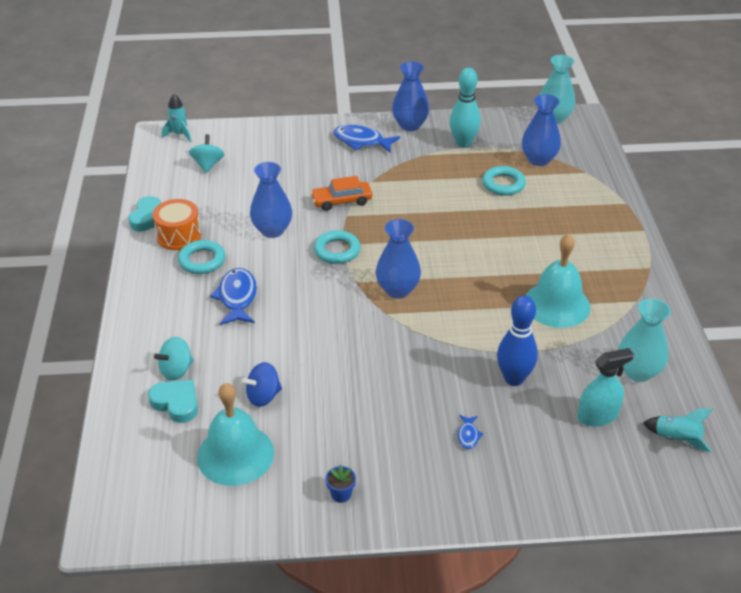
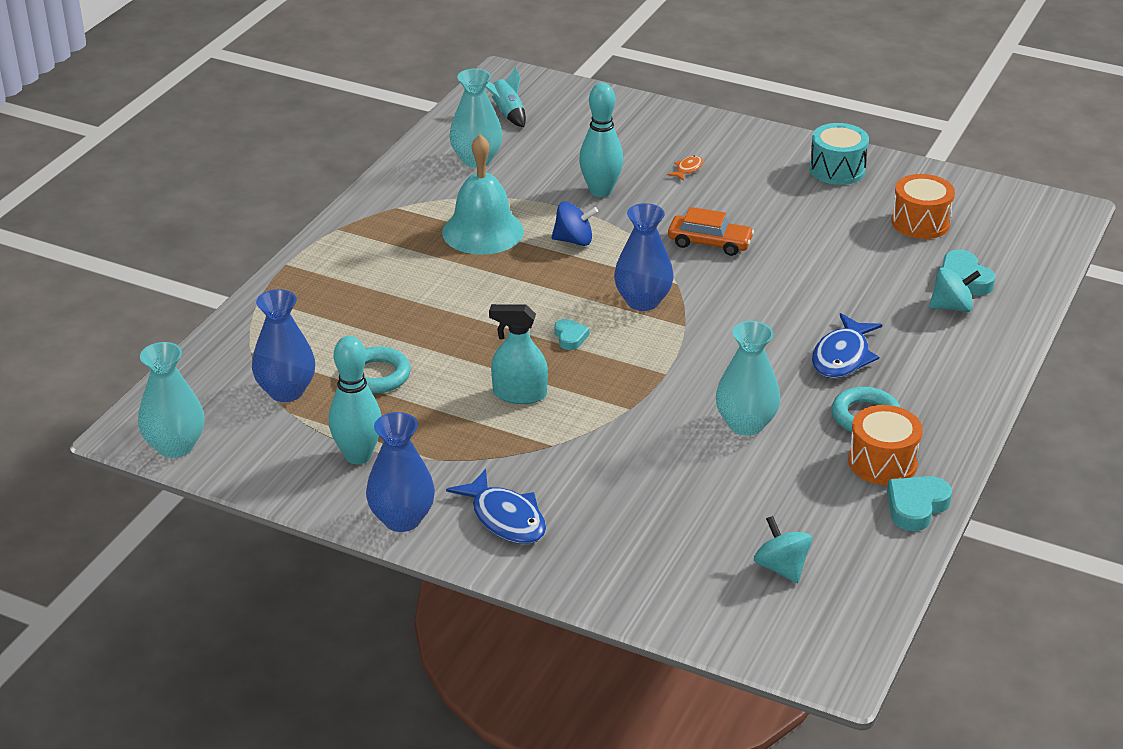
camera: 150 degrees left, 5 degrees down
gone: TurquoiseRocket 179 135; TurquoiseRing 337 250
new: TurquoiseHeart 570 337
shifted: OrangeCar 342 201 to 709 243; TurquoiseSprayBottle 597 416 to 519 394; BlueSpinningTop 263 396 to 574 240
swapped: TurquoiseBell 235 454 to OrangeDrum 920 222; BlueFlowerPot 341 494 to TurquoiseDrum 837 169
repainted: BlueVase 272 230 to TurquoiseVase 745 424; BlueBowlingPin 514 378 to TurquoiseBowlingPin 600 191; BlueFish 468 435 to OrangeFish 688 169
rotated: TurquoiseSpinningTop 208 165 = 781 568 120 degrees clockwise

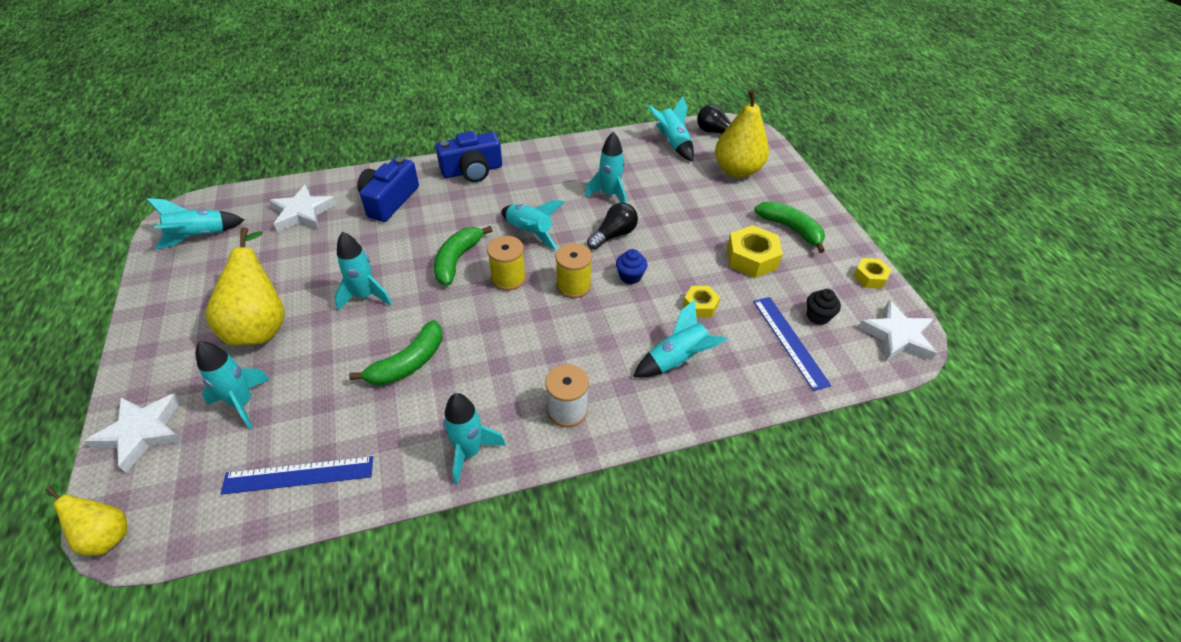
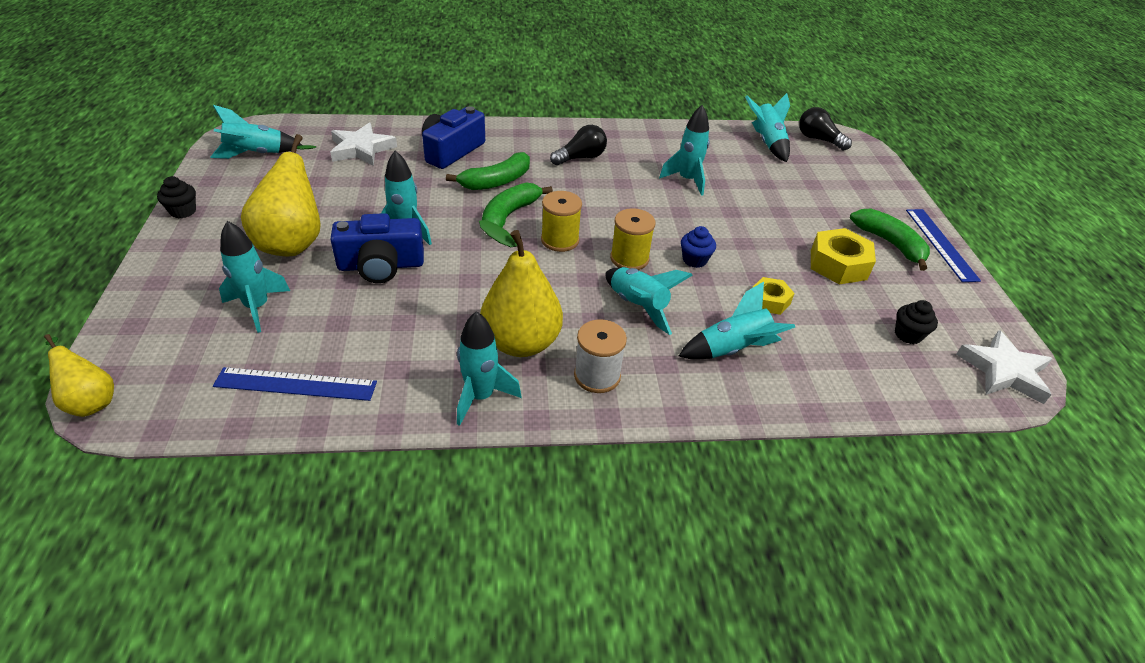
camera: 10 degrees right, 5 degrees down
gone: YellowNut 870 277; WhiteStar 142 432
new: BlackCupcake 183 211
shifted: YellowPear 737 170 to 521 343; BlueCamera 472 170 to 381 265; TurquoiseRocket 530 232 to 638 306; BlackLightBulb 613 235 to 581 158; BlueRuler 789 341 to 940 244; GreenBanana 408 363 to 496 181

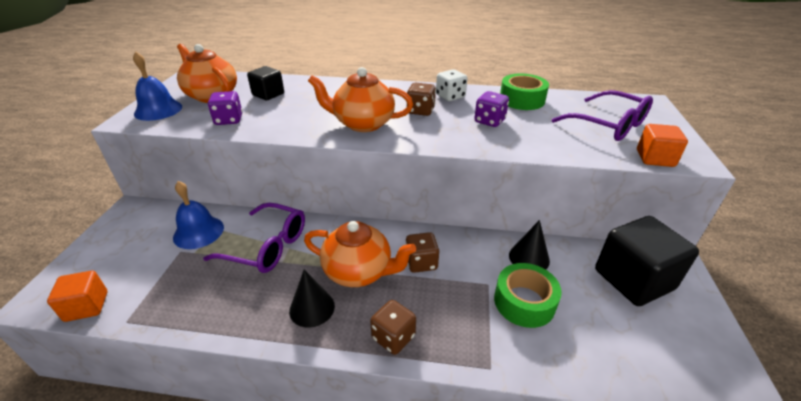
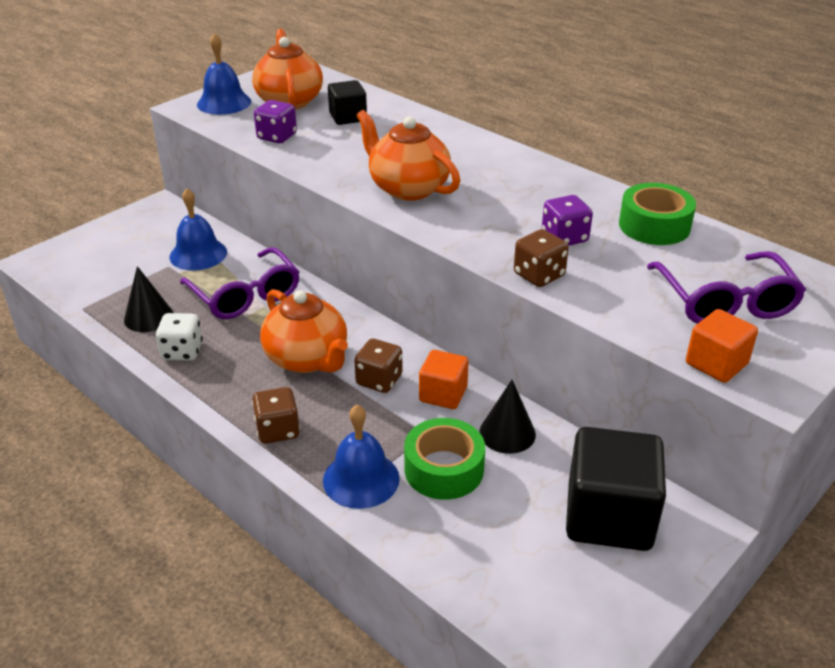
camera: 35 degrees right, 0 degrees up
new: BlueBell 361 479
shifted: WhiteDice 450 96 to 182 351; BrownDice 420 111 to 539 275; BlackCone 312 308 to 148 317; OrangeCube 87 306 to 443 394

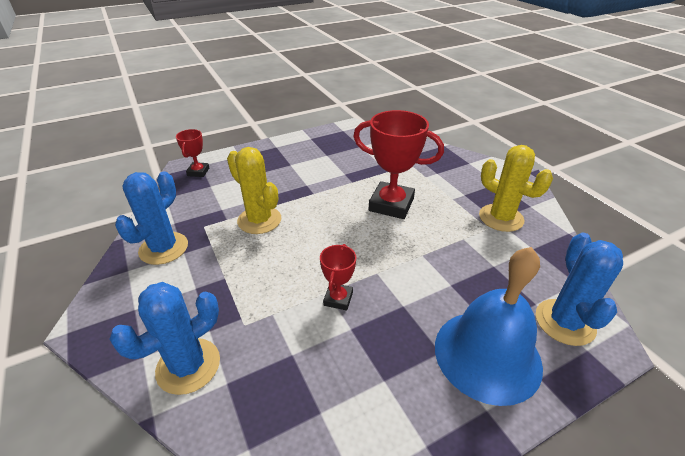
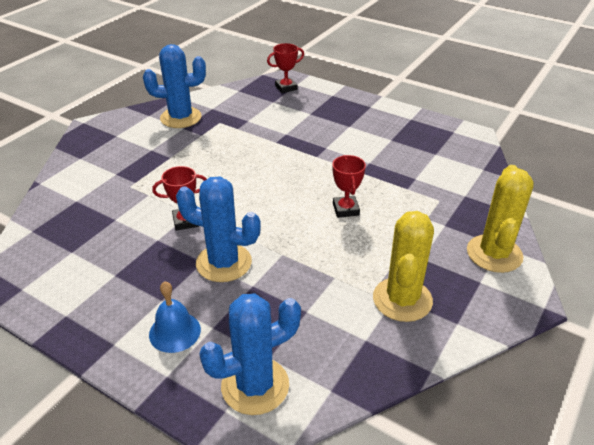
camera: 60 degrees right, 0 degrees up
shifted: YellowCactus 259 220 to 494 254; BlueCactus 188 366 to 224 263
scaled: RedTrophy 391 205 = 345 209 x0.51; BlueBell 487 355 = 175 332 x0.48

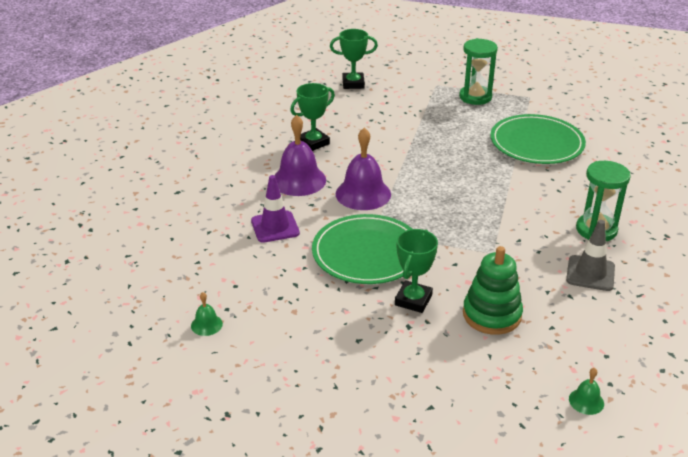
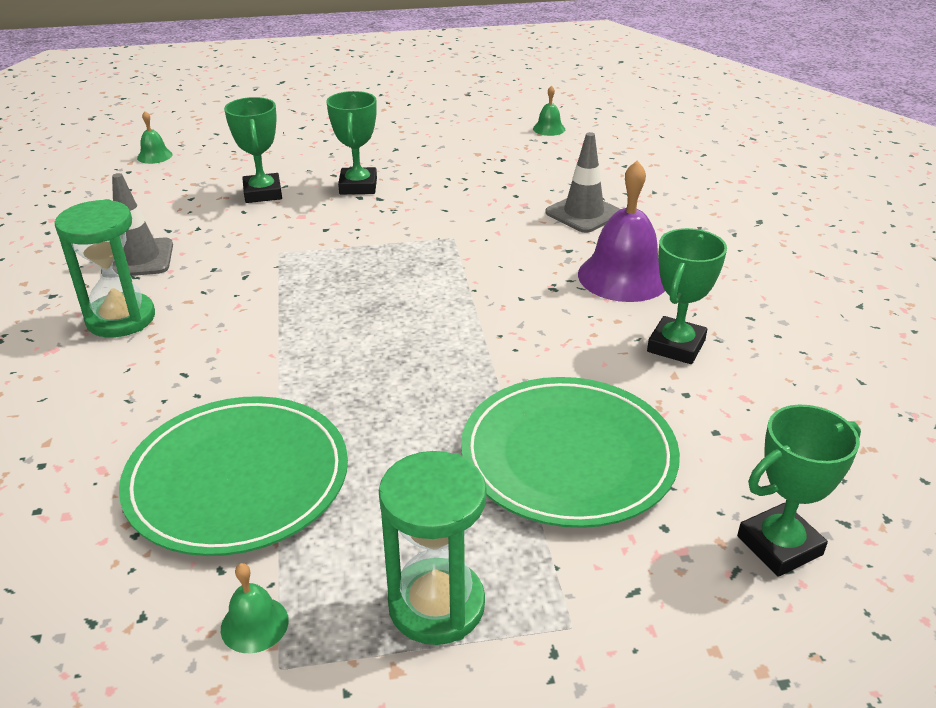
camera: 155 degrees right, 0 degrees up
gone: PurpleBell 363 194
new: GreenBell 254 624
shifted: GreenPlate 367 253 to 568 456
swapped: GreenStackingToy 491 315 to GreenTrophy 263 193
repainted: PurpleTrafficCone 275 227 to GreyTrafficCone 583 213

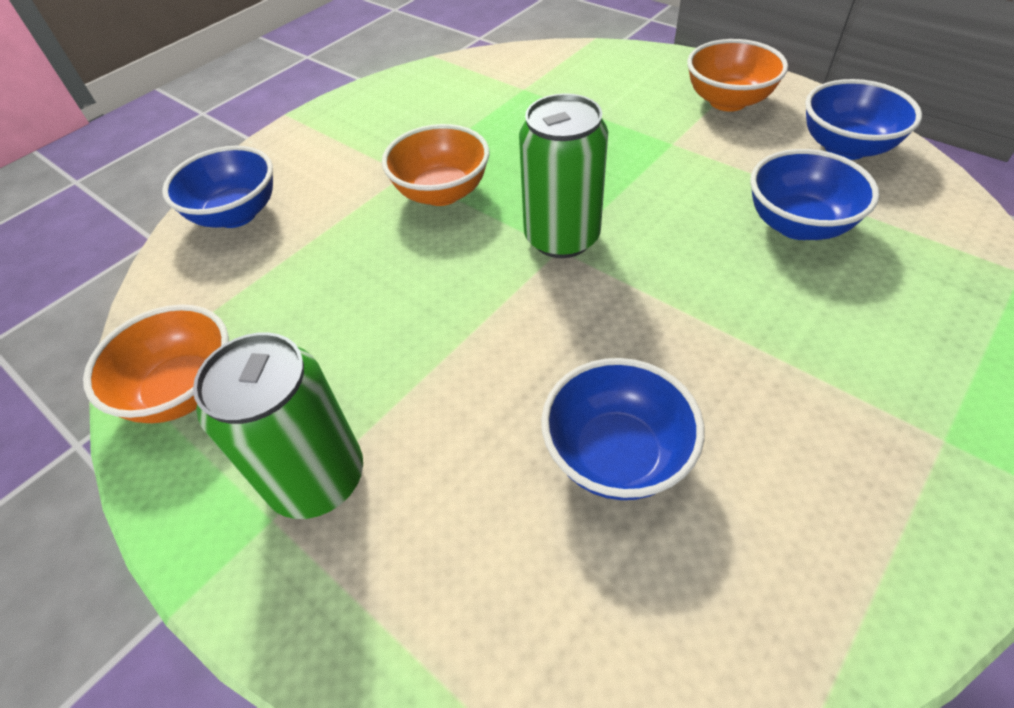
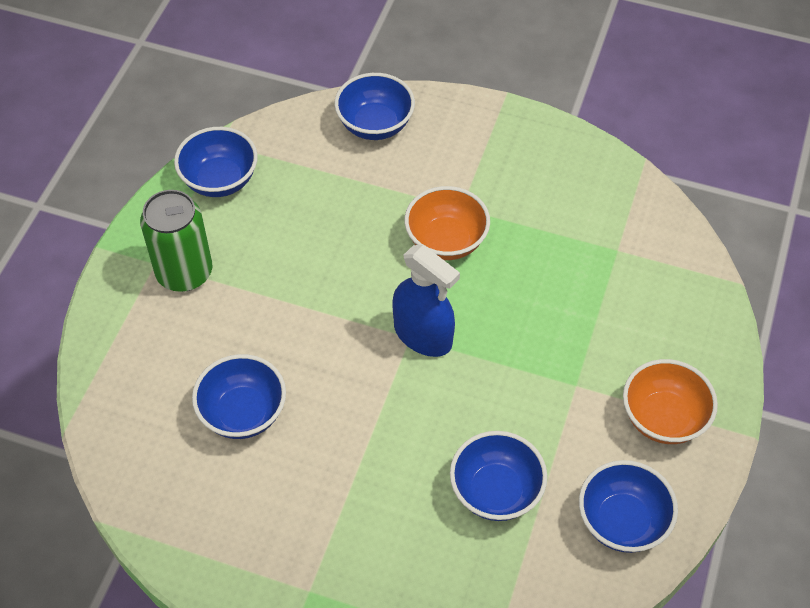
camera: 65 degrees right, 5 degrees up
swapped: GreenCan 562 237 to BlueSprayBottle 423 335
repainted: OrangeBowl 185 390 to BlueBowl 220 180

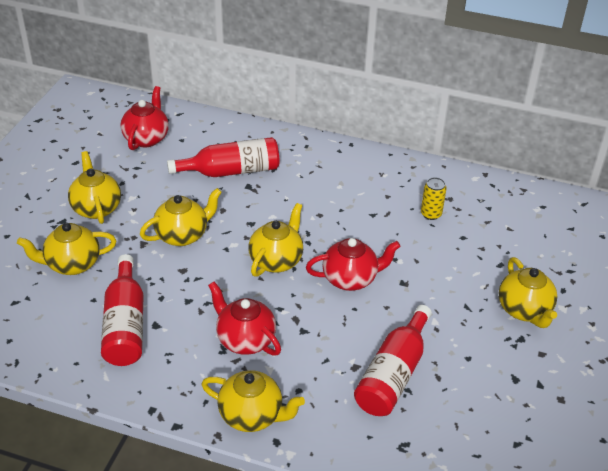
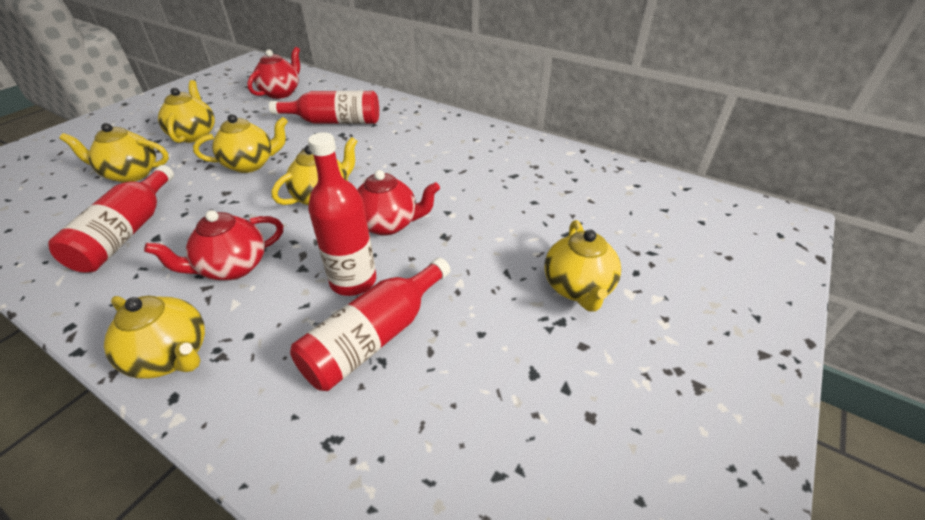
camera: 15 degrees right, 0 degrees up
gone: YellowCan 431 214
new: RedBottle 353 281
rotated: RedTeapot 245 339 = 233 267 90 degrees counterclockwise

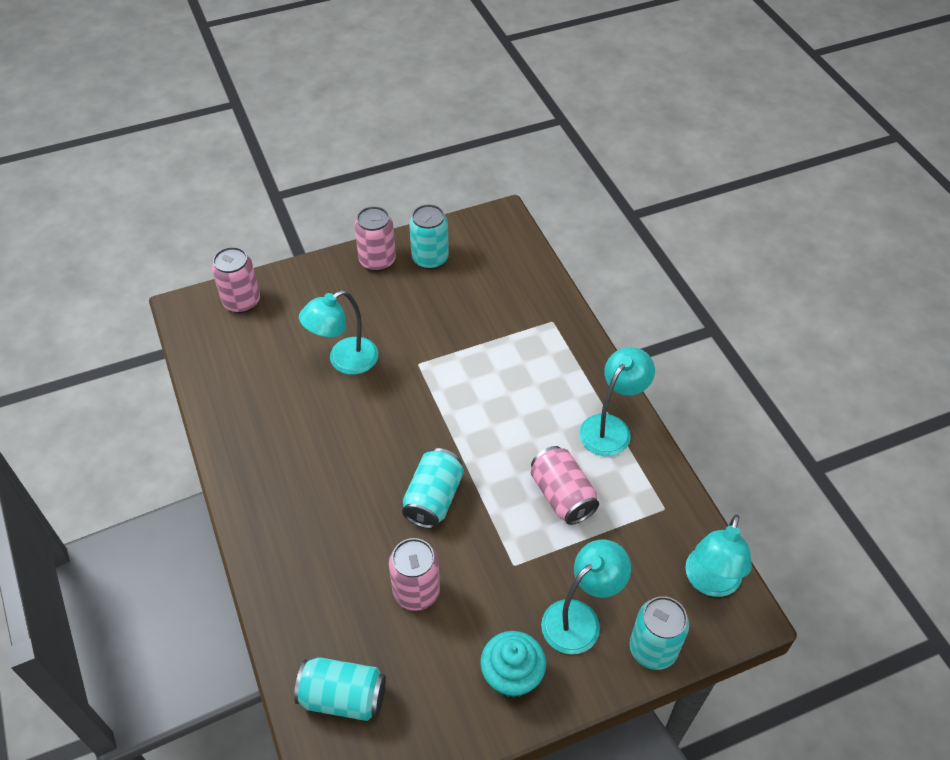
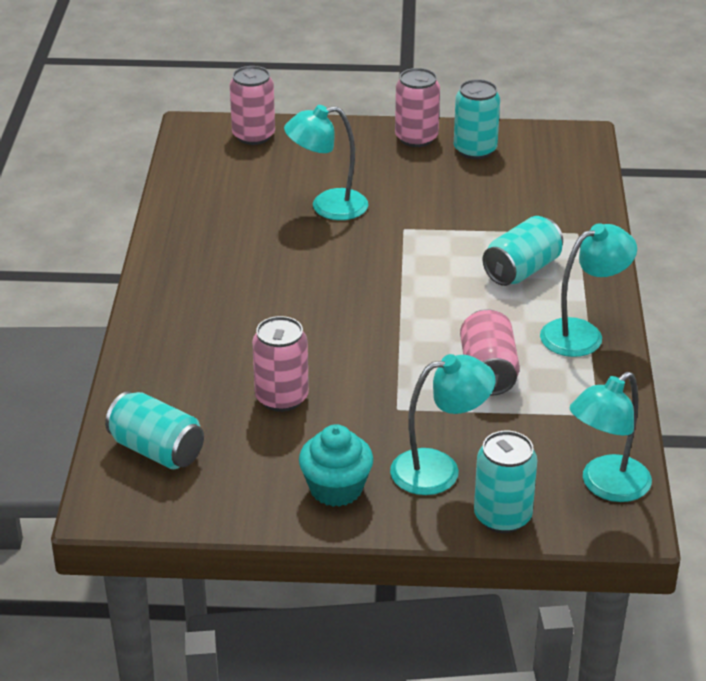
camera: 25 degrees right, 15 degrees down
shifted: TurquoiseCan 433 499 to 522 270

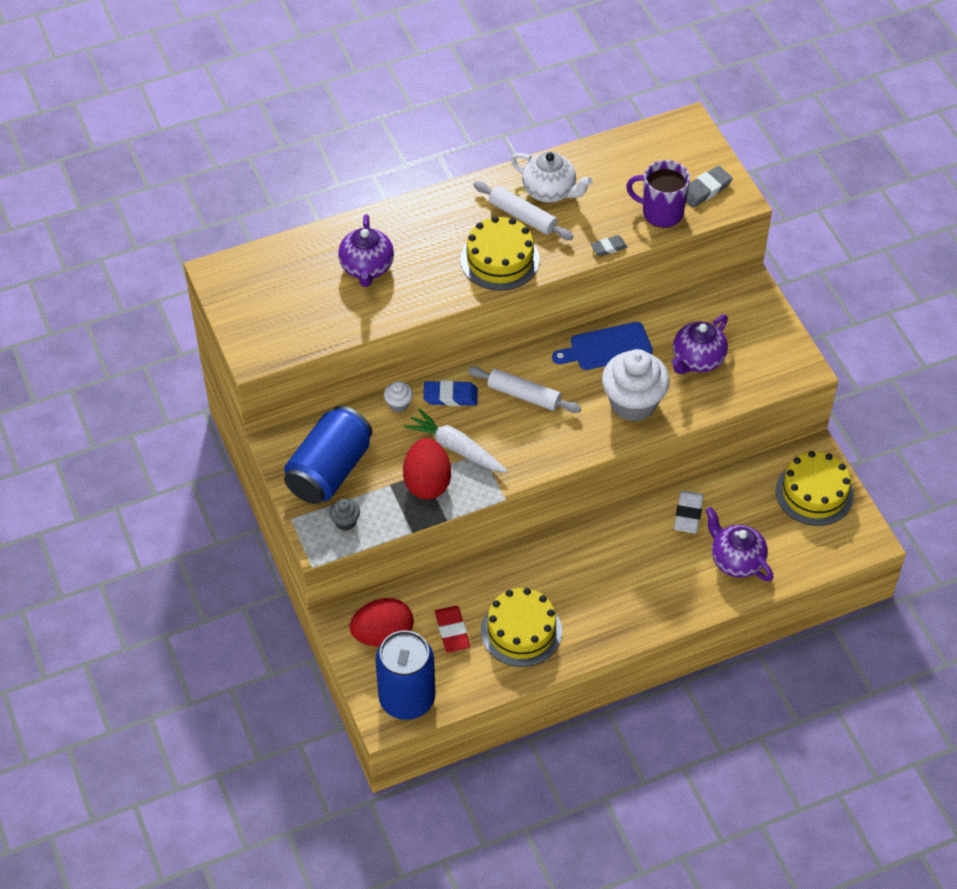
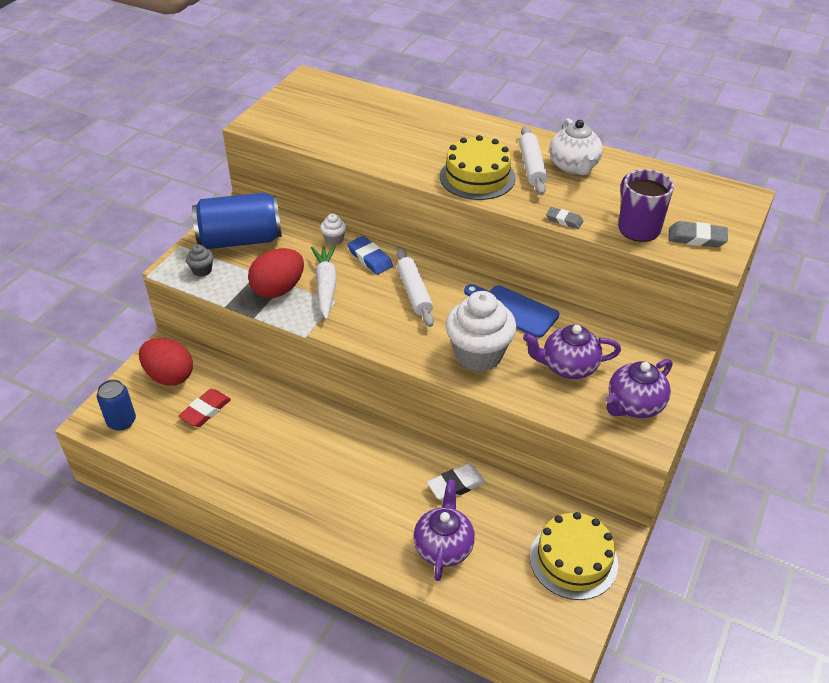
camera: 50 degrees right, 10 degrees down
gone: YellowCake 521 631
shifted: PurpleTeapot 367 268 to 634 405
scaled: BlueCan 407 698 = 121 421 x0.56

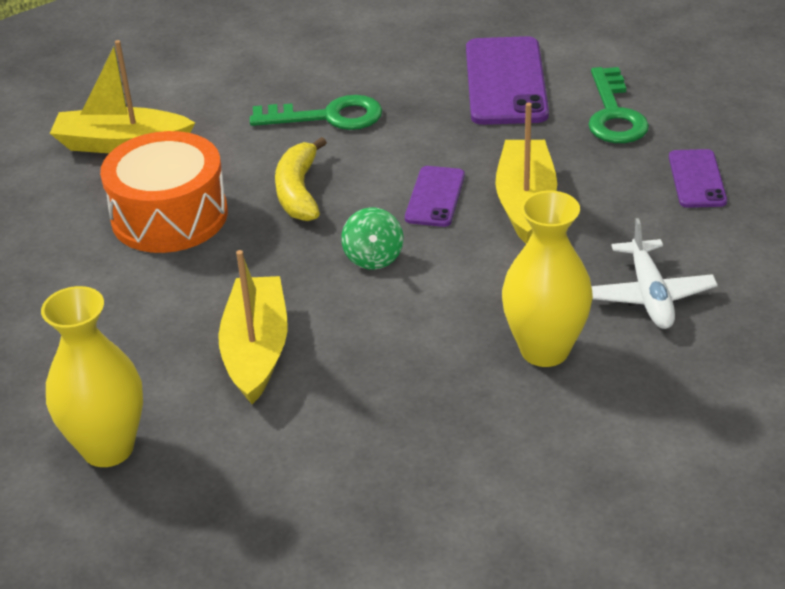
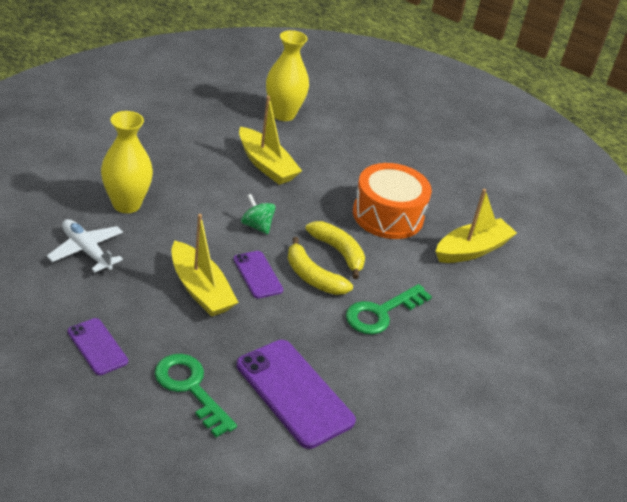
camera: 135 degrees right, 0 degrees up
new: YellowBanana 312 277

